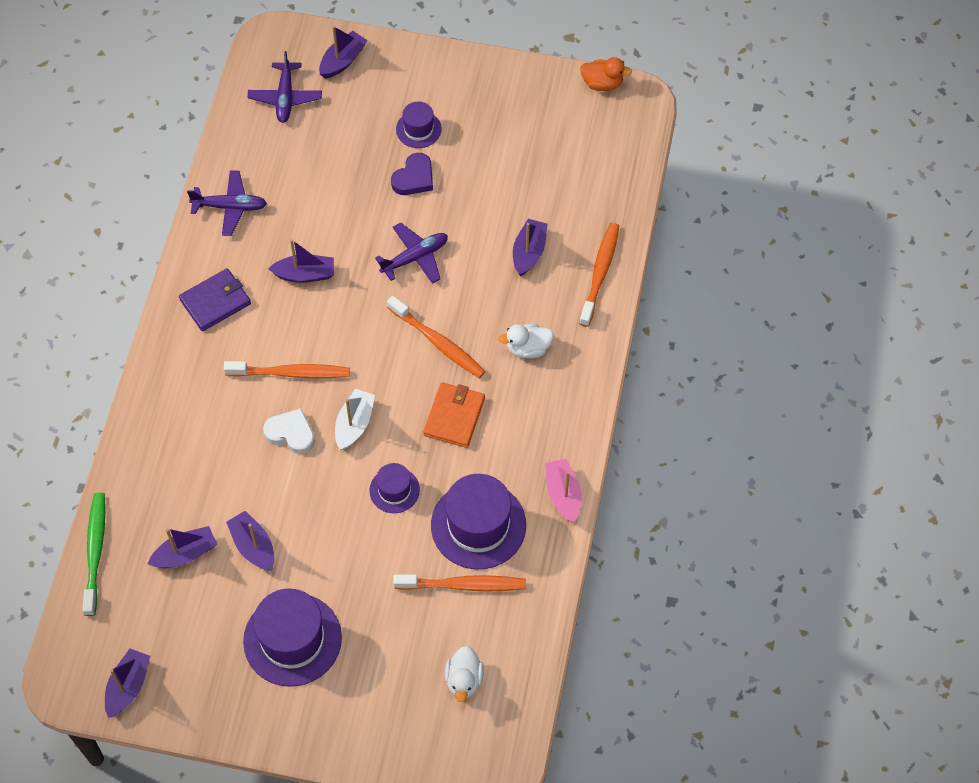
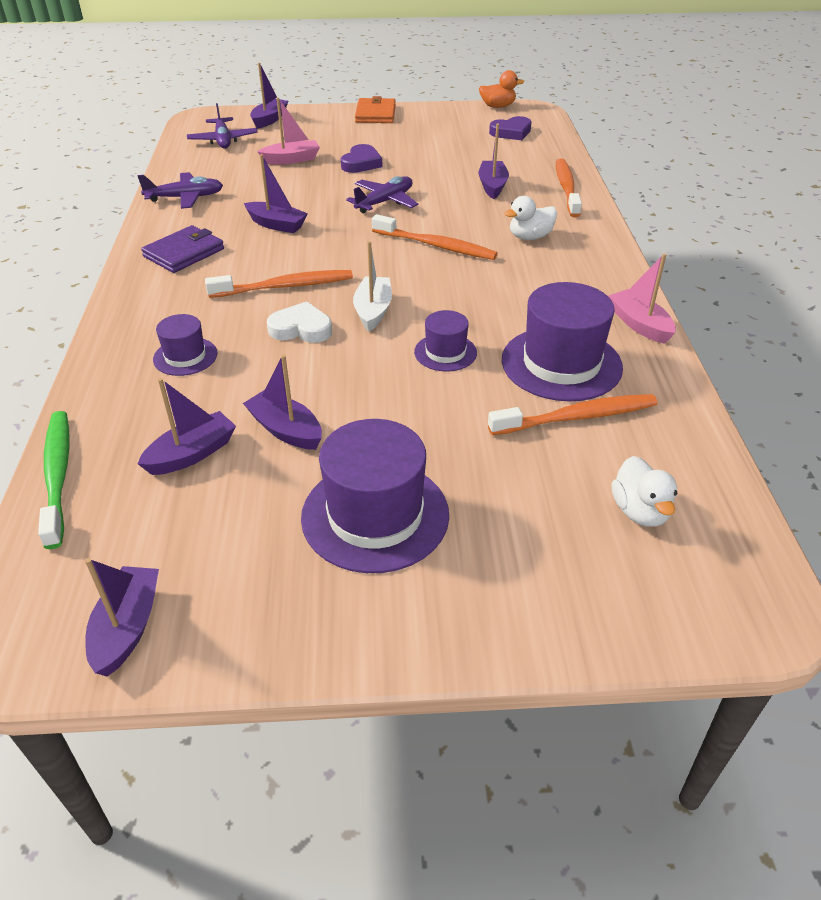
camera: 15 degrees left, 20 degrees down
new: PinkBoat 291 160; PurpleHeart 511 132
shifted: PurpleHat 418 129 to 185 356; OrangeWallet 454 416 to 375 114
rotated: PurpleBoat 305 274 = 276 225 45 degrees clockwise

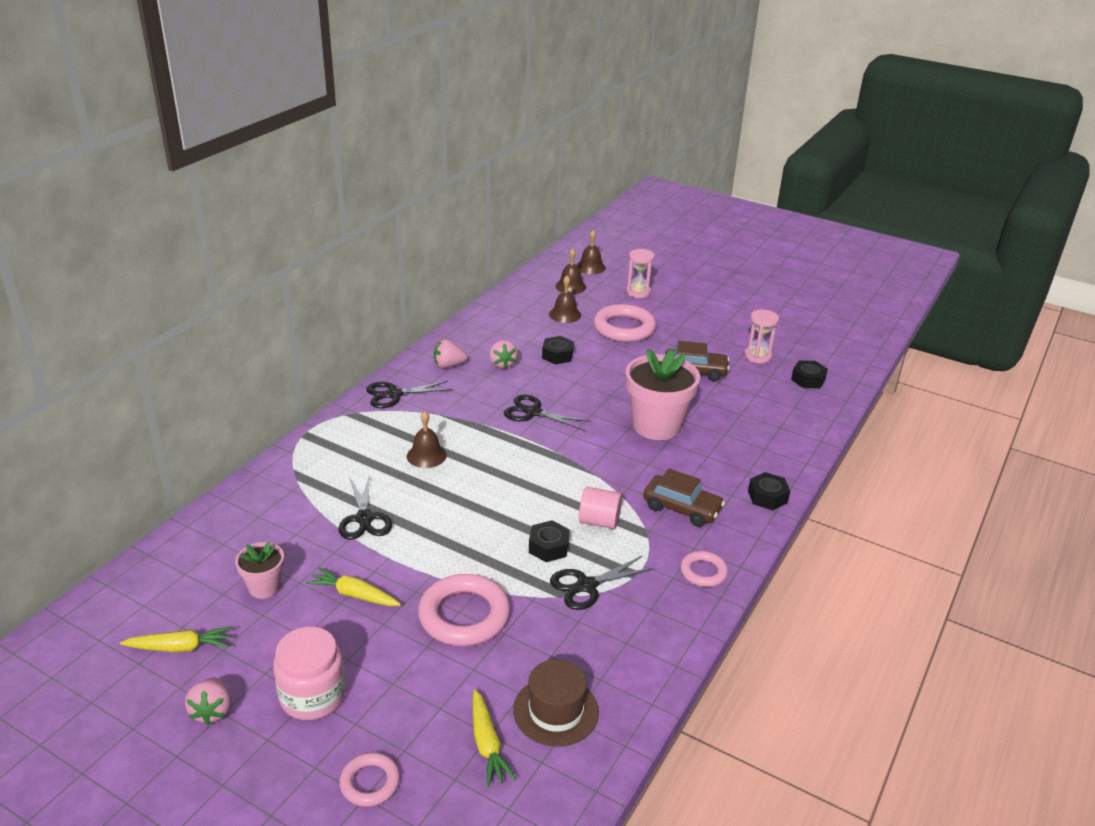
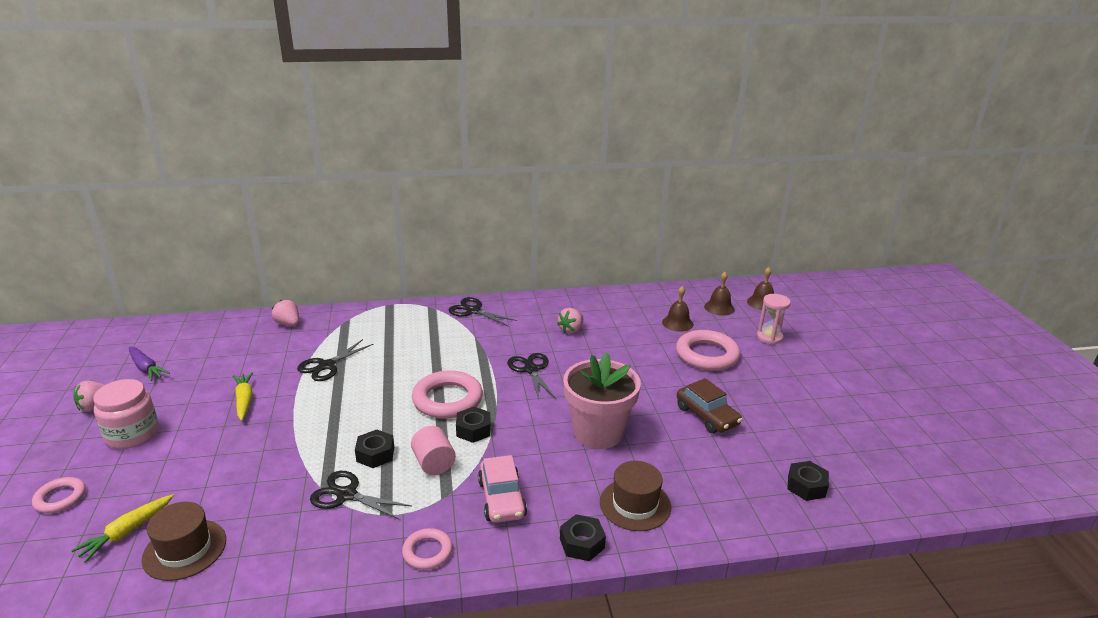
camera: 50 degrees right, 5 degrees down
gone: PinkHourglass 757 356; BrownBell 426 455; PinkFlowerPot 264 587
new: BrownHat 635 504
shifted: BlackNut 557 355 to 473 430; PinkStrawberry 448 365 to 288 324; PinkRing 464 615 to 447 399
repainted: BrownCar 682 508 to PinkCar 502 499; YellowCarrot 180 647 to PurpleCarrot 146 368

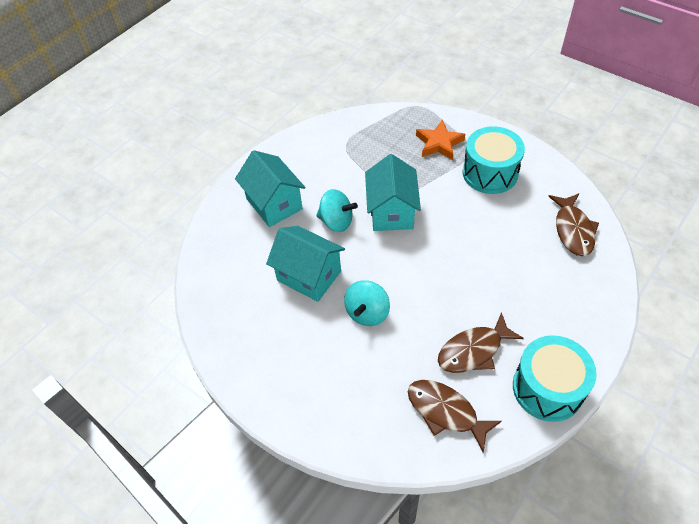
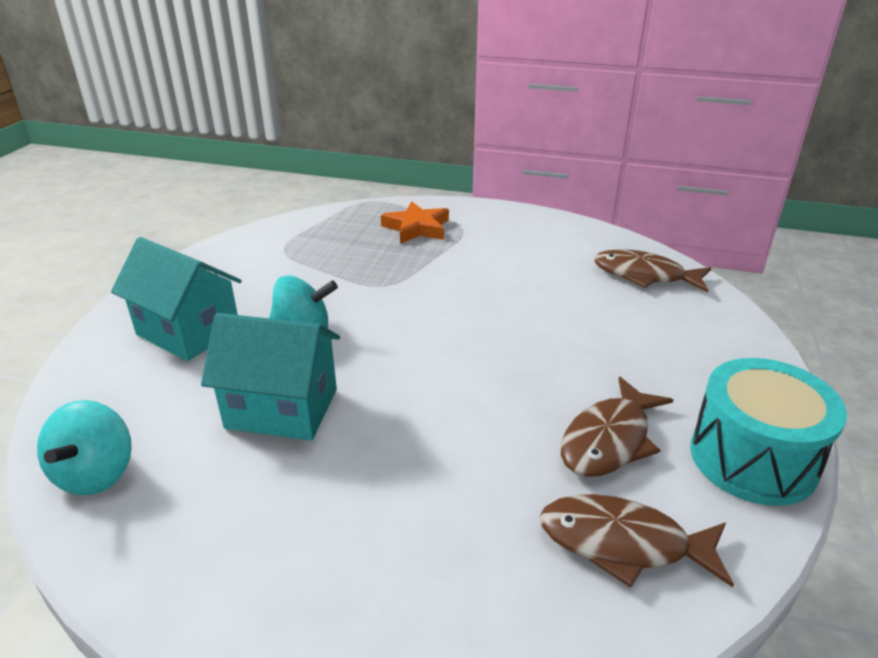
camera: 25 degrees left, 20 degrees down
gone: TurquoiseDrum 490 173; TurquoiseHouse 391 212
shifted: TurquoiseSpinningTop 367 313 to 96 474
rotated: BrownFish 573 230 = 644 275 135 degrees clockwise

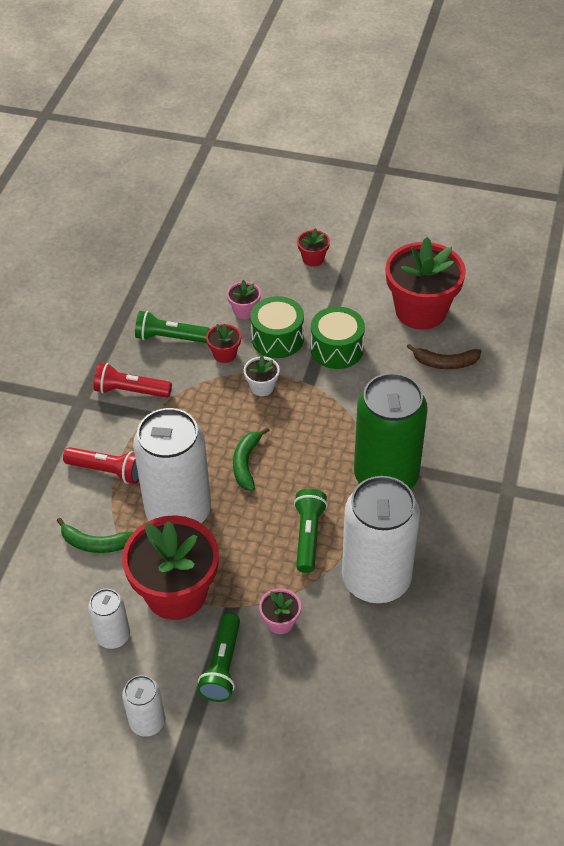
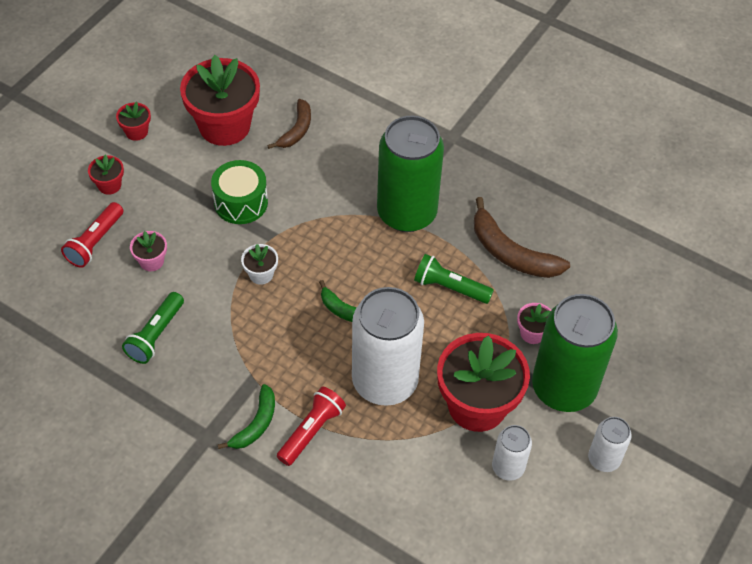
camera: 75 degrees left, 5 degrees up
gone: GreenDrum 277 338
shifted: RedFlowerPot 224 354 to 136 132; RedFlashlight 131 391 to 95 242; GreenBanana 95 543 to 256 424
swapped: WhiteCan 376 579 to BrownBanana 511 253; GreenFlashlight 222 666 to GreenCan 563 388

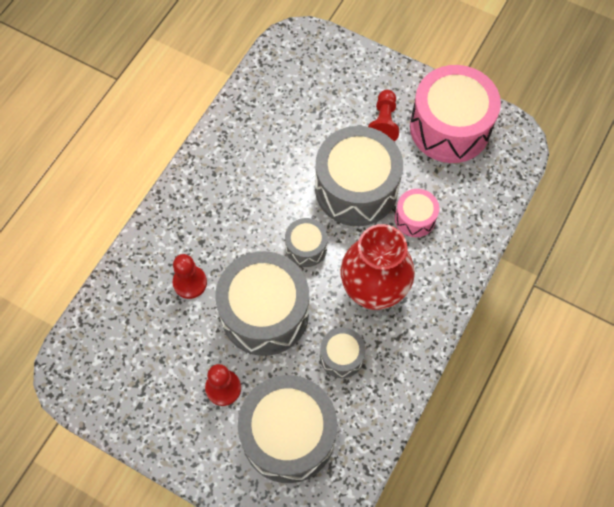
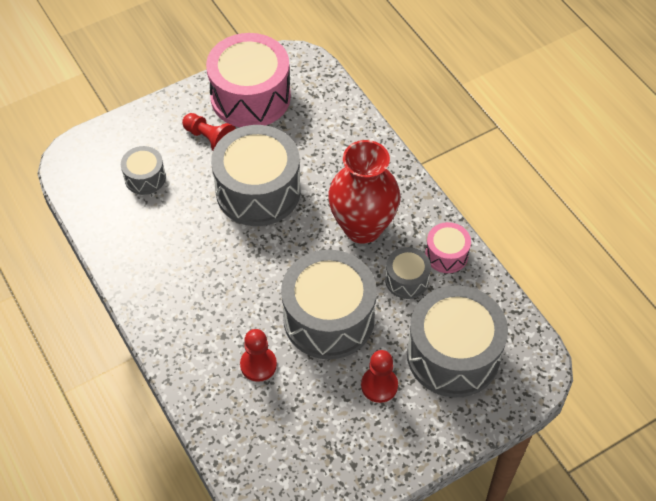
camera: 60 degrees left, 10 degrees down
shifted: PinkDrum 415 218 to 446 255; GreyDrum 306 247 to 145 178

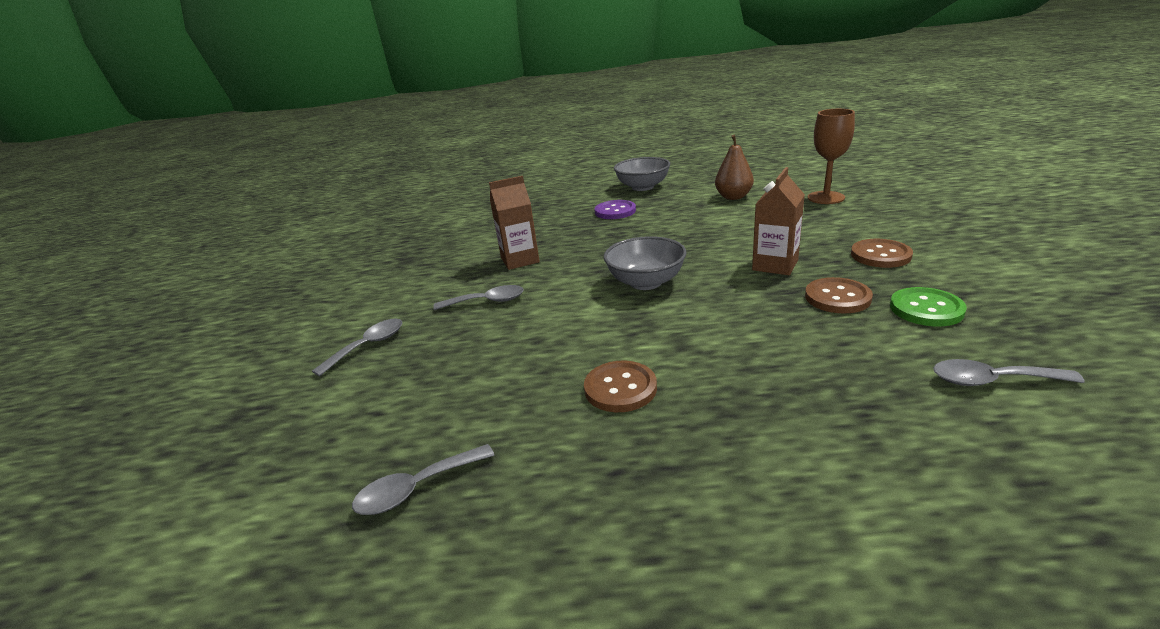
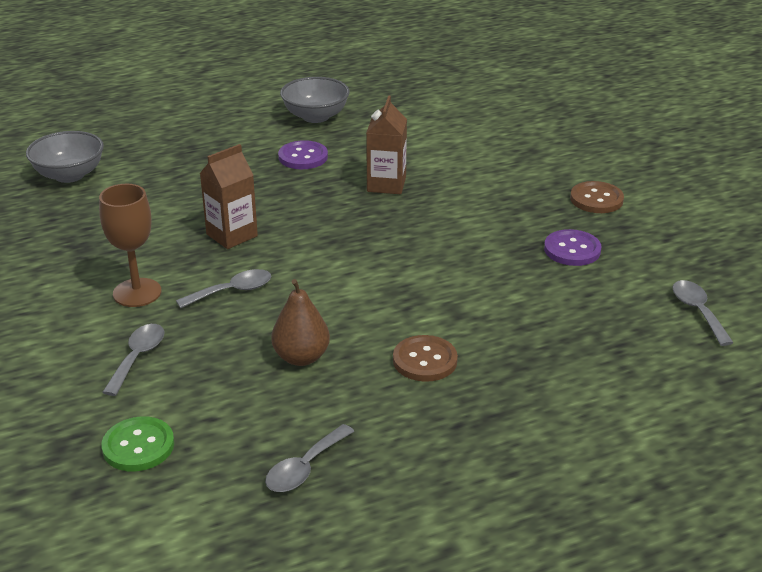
camera: 25 degrees left, 5 degrees up
shifted: BrownGoblet 826 198 to 137 293; BrownPear 733 197 to 301 357; BrownCarton 775 265 to 386 184; GreyBowl 646 282 to 69 175; GreenButton 926 309 to 138 446
repainted: BrownButton 837 297 to PurpleButton 572 250
rotated: GreySpoon 992 380 = 697 311 90 degrees clockwise

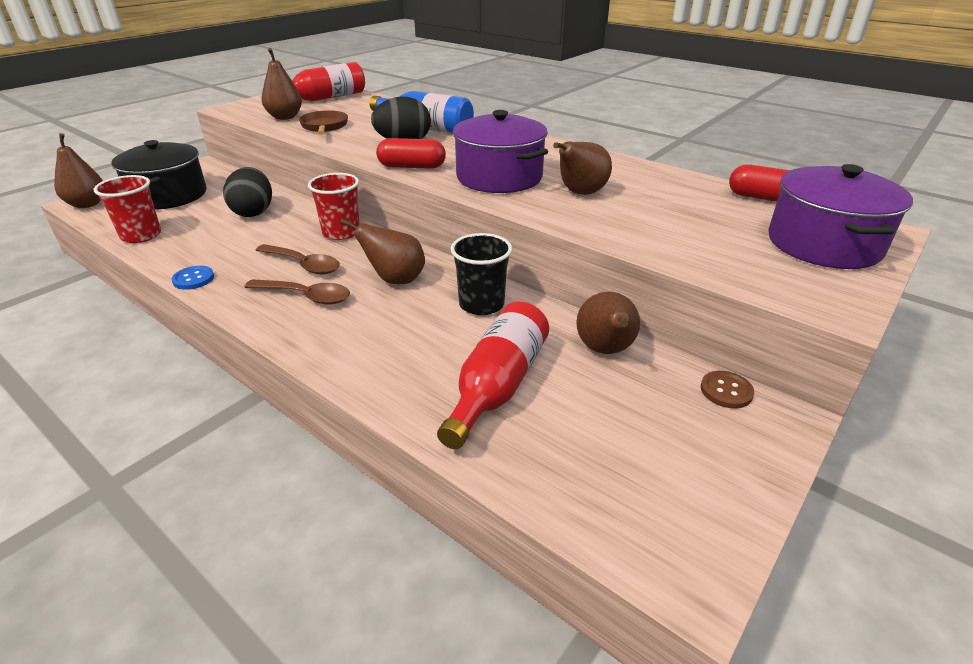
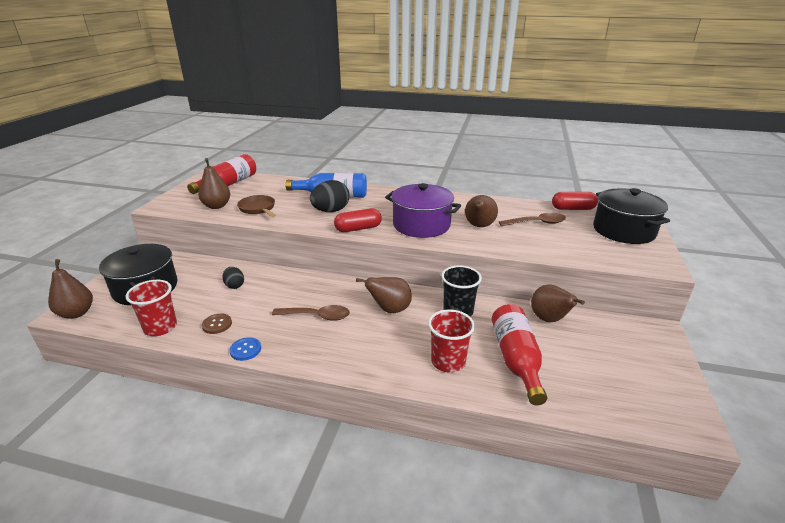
camera: 25 degrees left, 5 degrees down
shifted: RedCup 341 232 to 448 361; BrownSpoon 306 296 to 537 223; BrownButton 726 391 to 217 324
repainted: PurplePot 823 244 to BlackPot 623 231
scaled: BlackEgg 253 212 = 234 285 x0.57

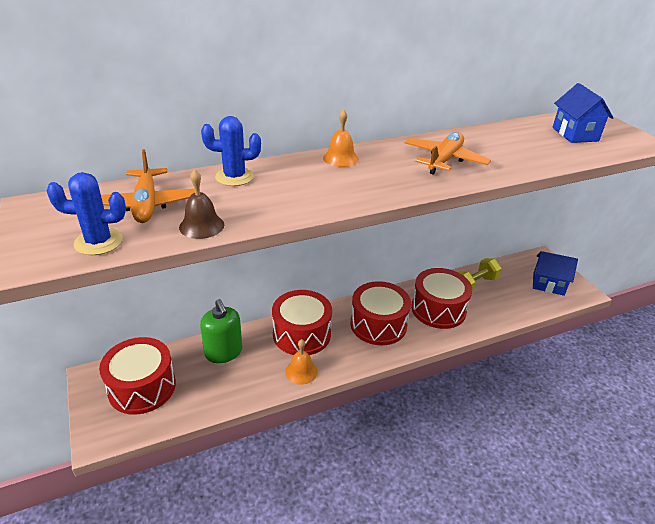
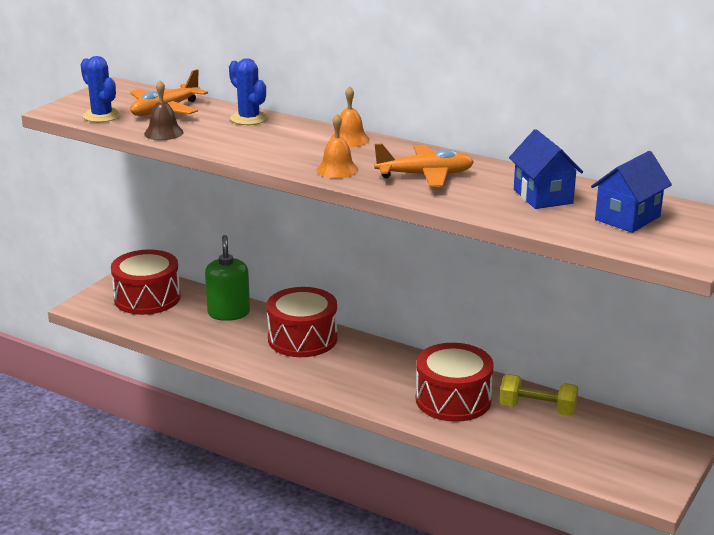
camera: 55 degrees right, 10 degrees down
gone: RedDrum 378 324
shifted: BlueHouse 548 284 to 542 196; OrangeBell 301 371 to 337 170
rotated: GreenSoapDispenser 223 352 = 229 313 150 degrees clockwise

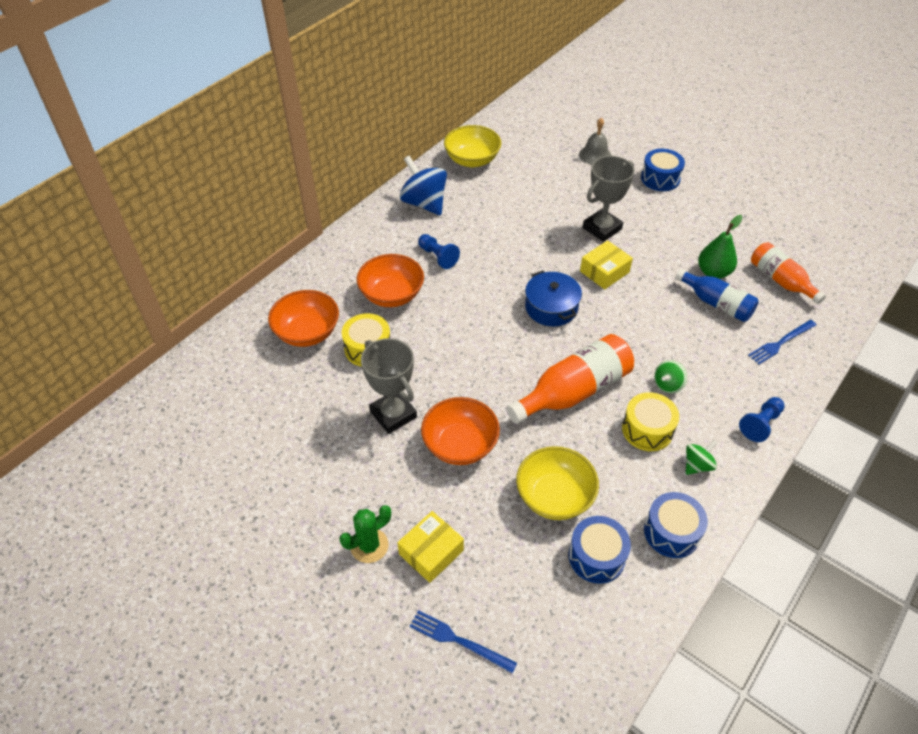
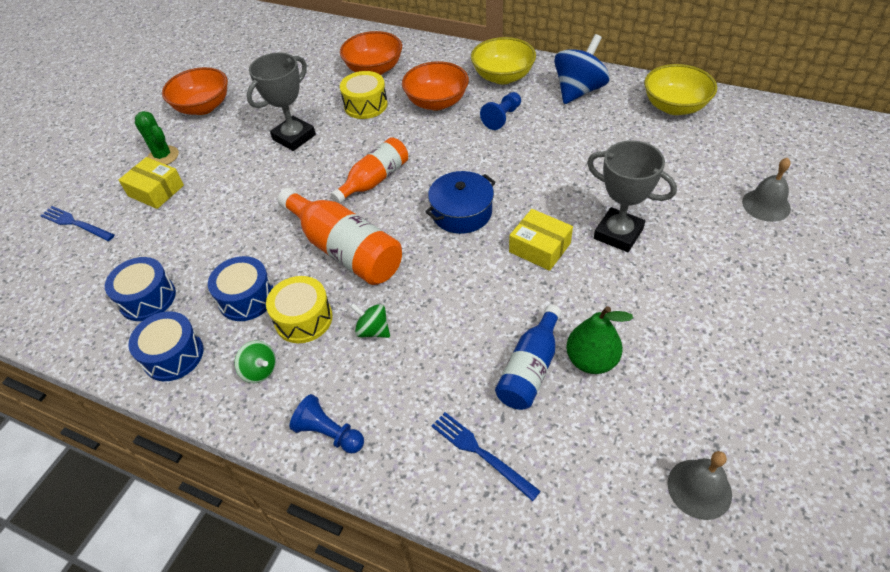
camera: 80 degrees right, 0 degrees up
new: GreyBell 699 488
shifted: BlueDrum 660 178 to 246 298; OrangeBottle 780 280 to 374 180; OrangeBowl 460 445 to 203 107; YellowBowl 554 496 to 503 77
rotated: BlueFork 458 641 = 75 223 75 degrees counterclockwise

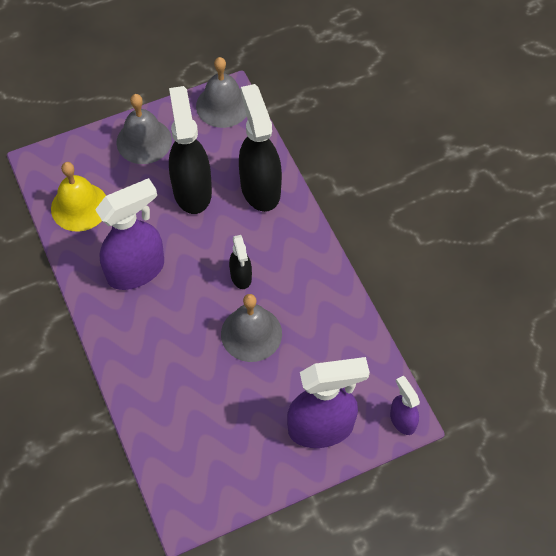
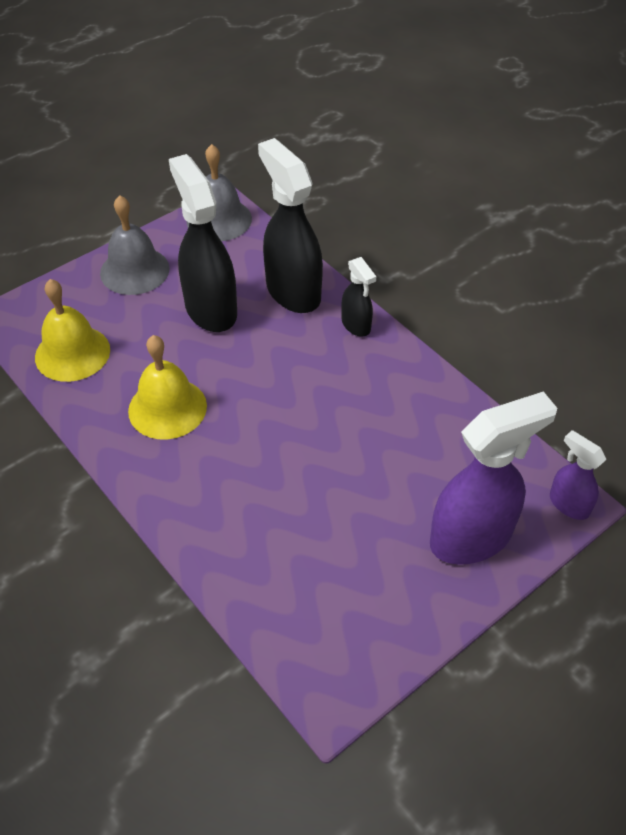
camera: 15 degrees left, 10 degrees down
gone: GreyBell 251 333
shifted: BlackSprayBottle 241 276 to 356 325
swapped: PurpleSprayBottle 136 270 to YellowBell 167 408

